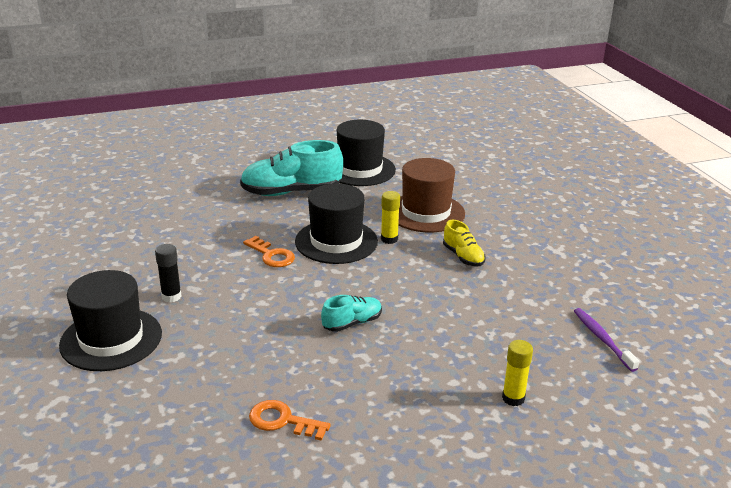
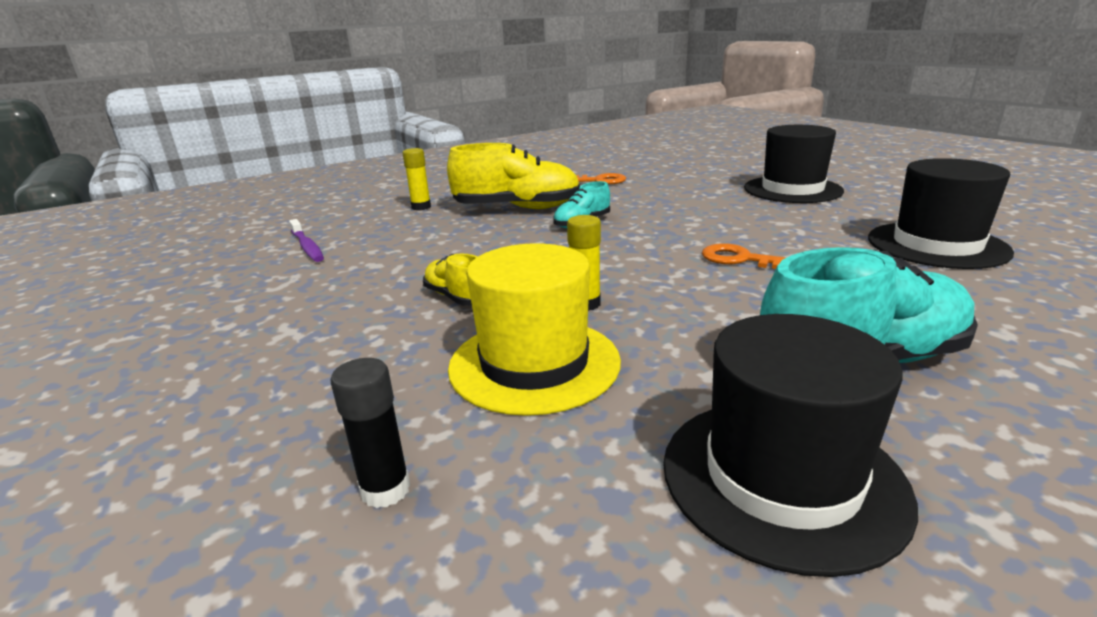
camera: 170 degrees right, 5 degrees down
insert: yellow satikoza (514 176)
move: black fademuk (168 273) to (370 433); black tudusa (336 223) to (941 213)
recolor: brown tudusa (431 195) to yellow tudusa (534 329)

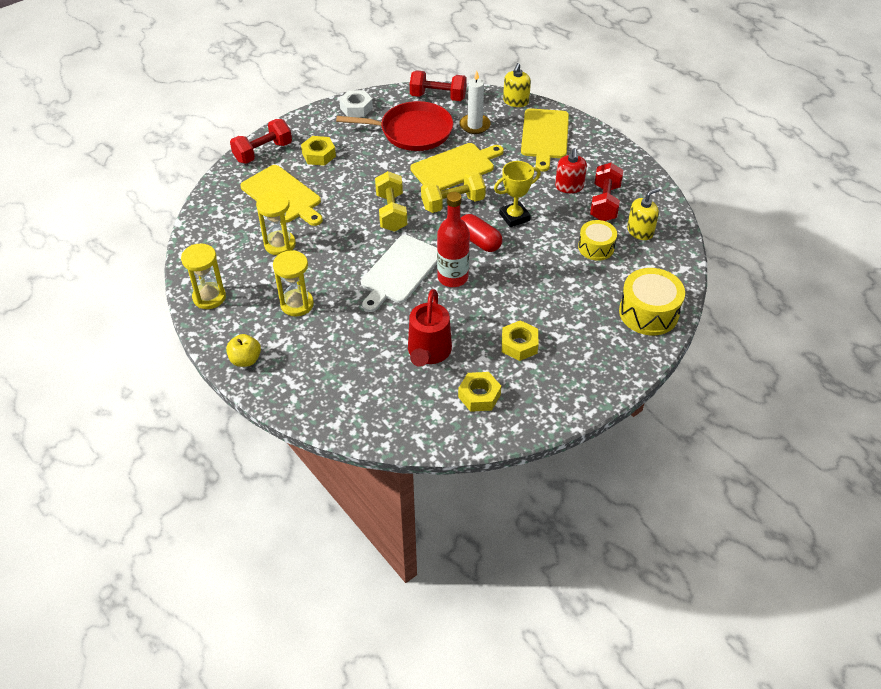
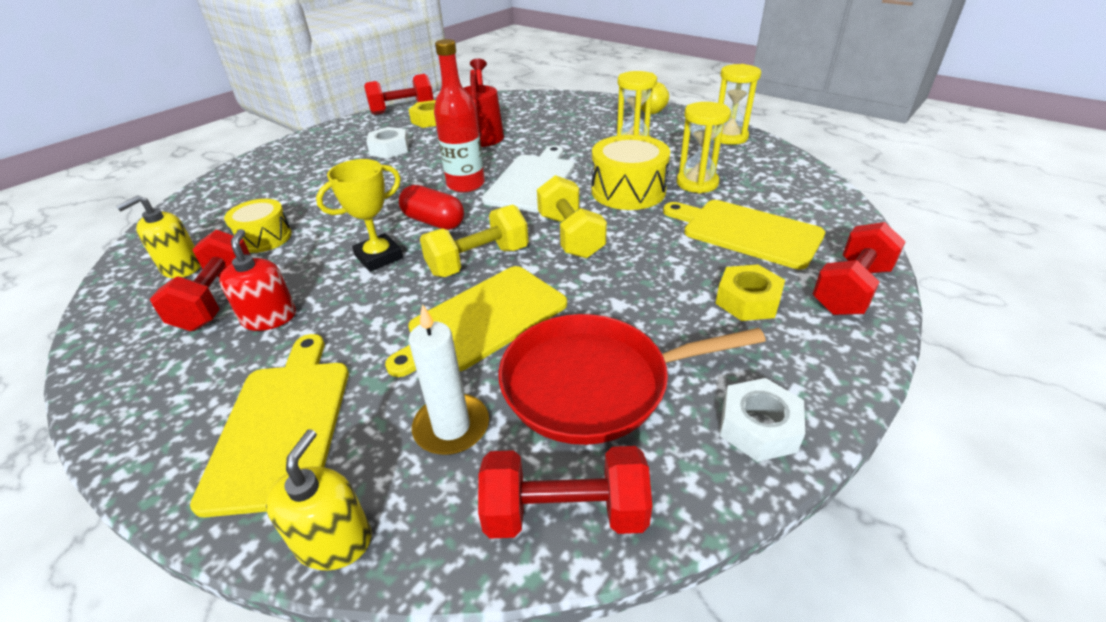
camera: 170 degrees right, 10 degrees down
insert: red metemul (399 94)
move: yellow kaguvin (652 301) to (630 172)
recolor: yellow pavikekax (520 340) to white pavikekax (387 142)

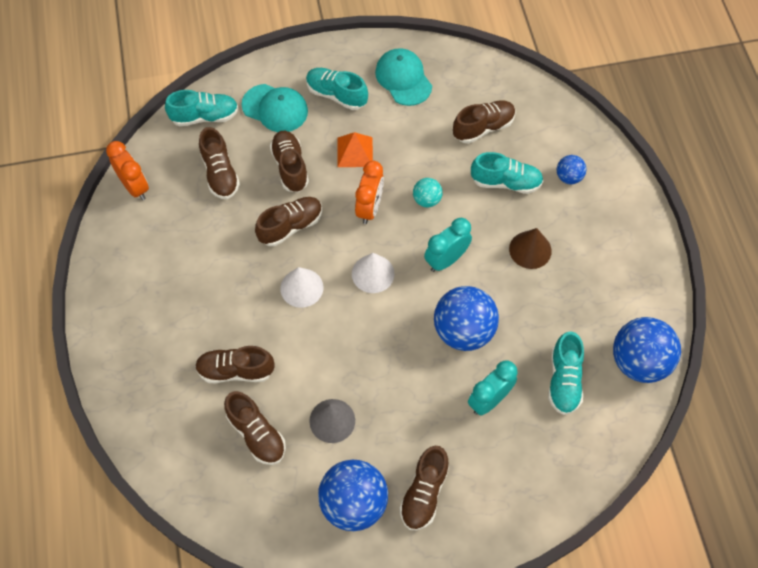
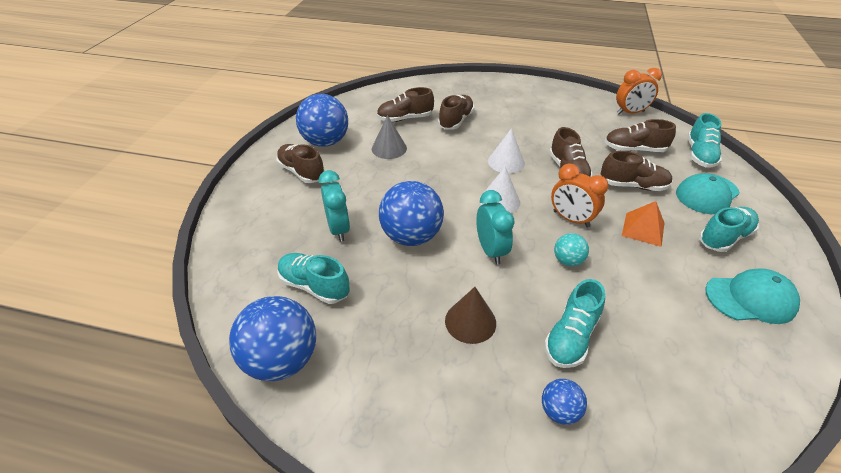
camera: 115 degrees right, 20 degrees down
delete: brown satikoza (484 122)

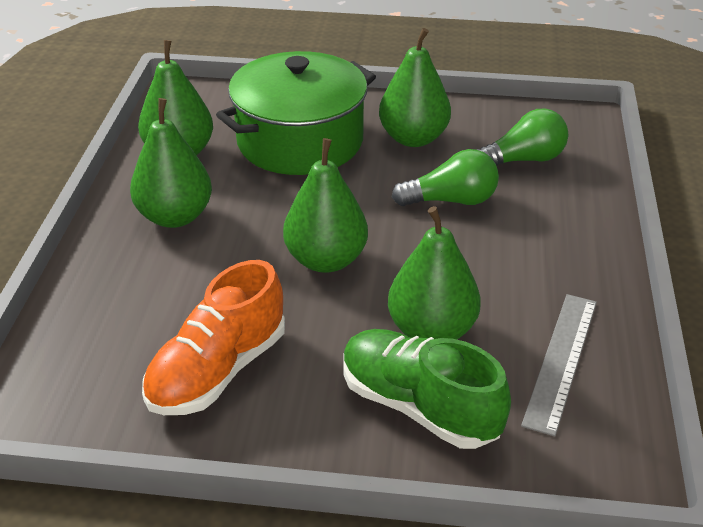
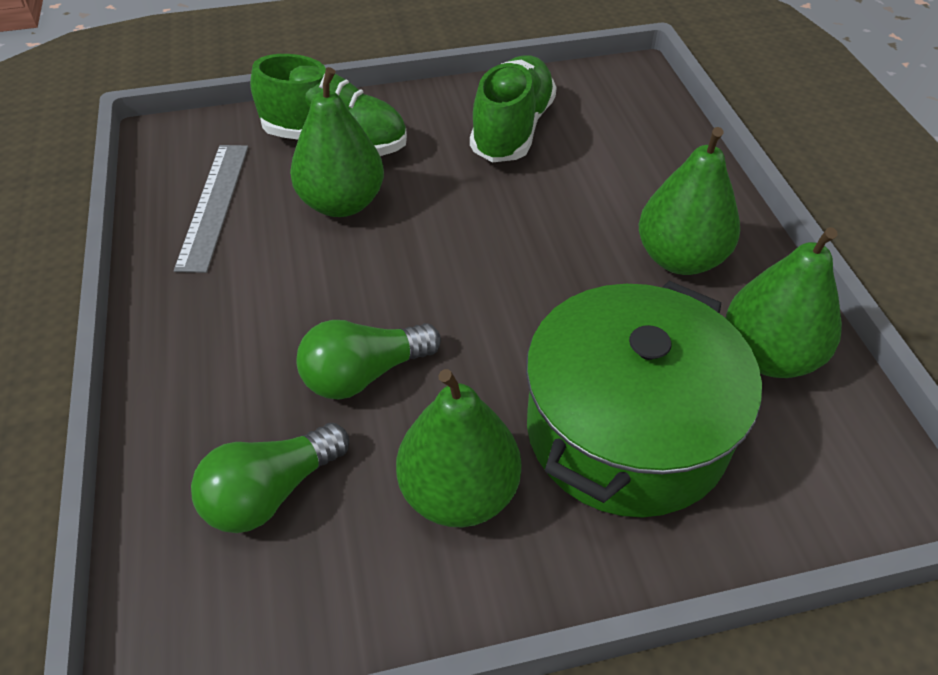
camera: 160 degrees right, 10 degrees up
delete: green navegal (325 205)
recolor: orange satikoza (213 337) to green satikoza (513 108)

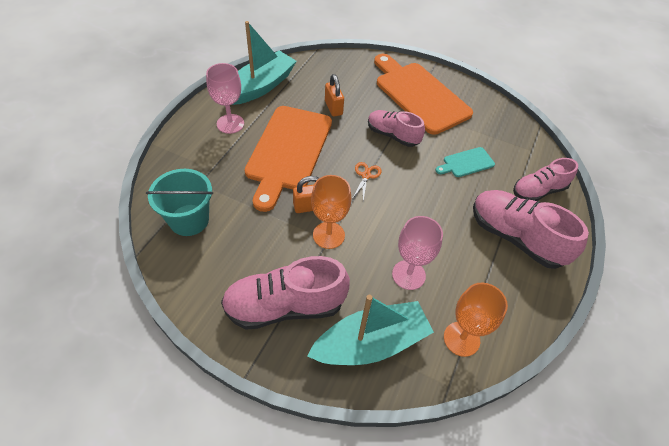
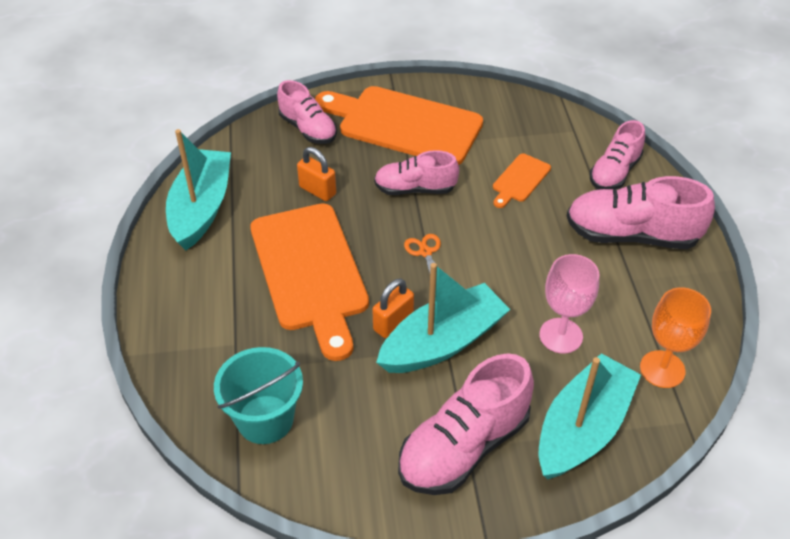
camera: 30 degrees left, 5 degrees down
delete: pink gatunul (225 98)
insert: pink satikoza (307 112)
replace: orange gatunul (331 212) to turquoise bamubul (443 318)
recolor: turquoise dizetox (465 162) to orange dizetox (522 180)

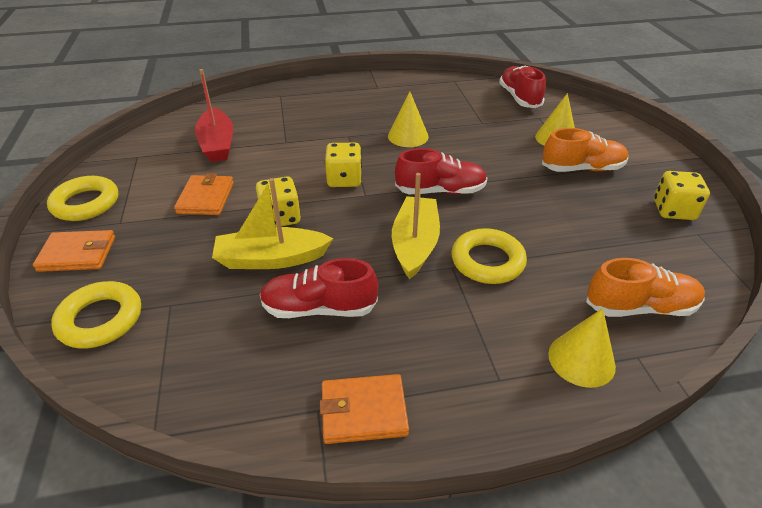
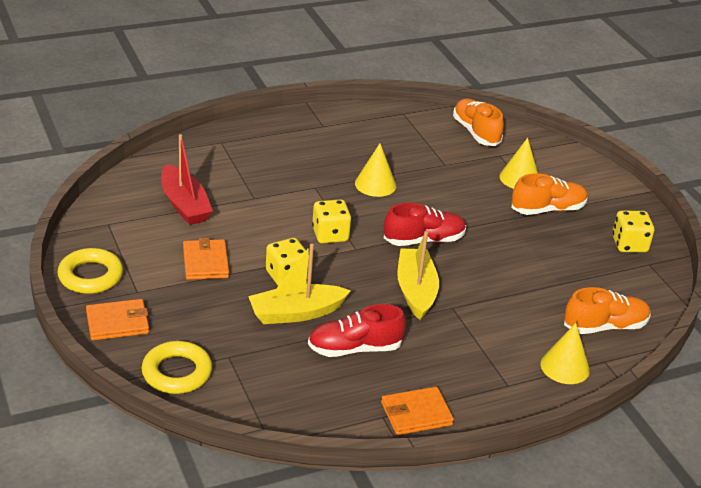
camera: 15 degrees left, 5 degrees down
delete: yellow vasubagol (489 256)
recolor: red satikoza (522 87) to orange satikoza (478 122)

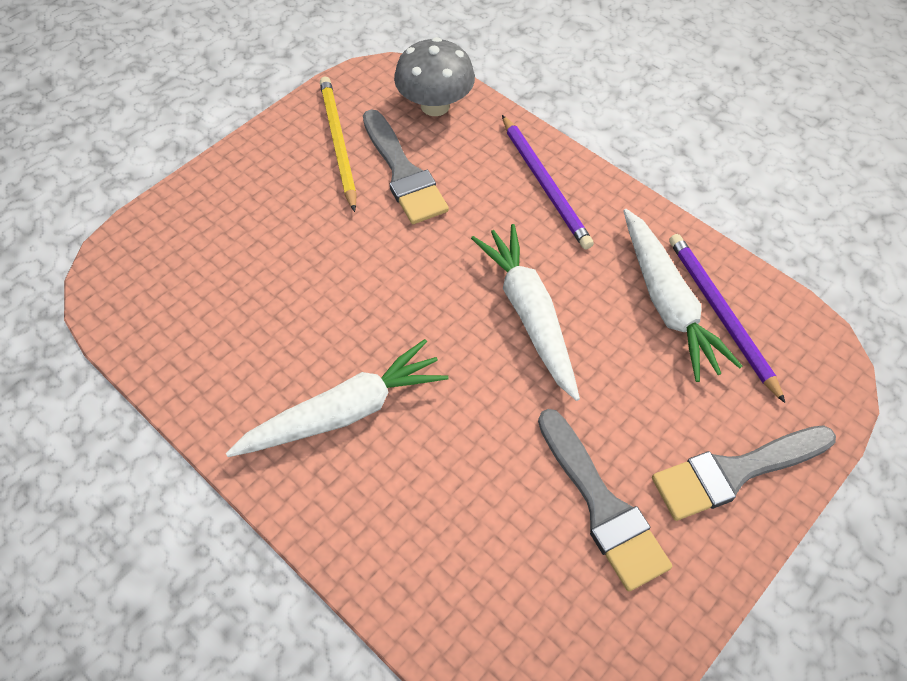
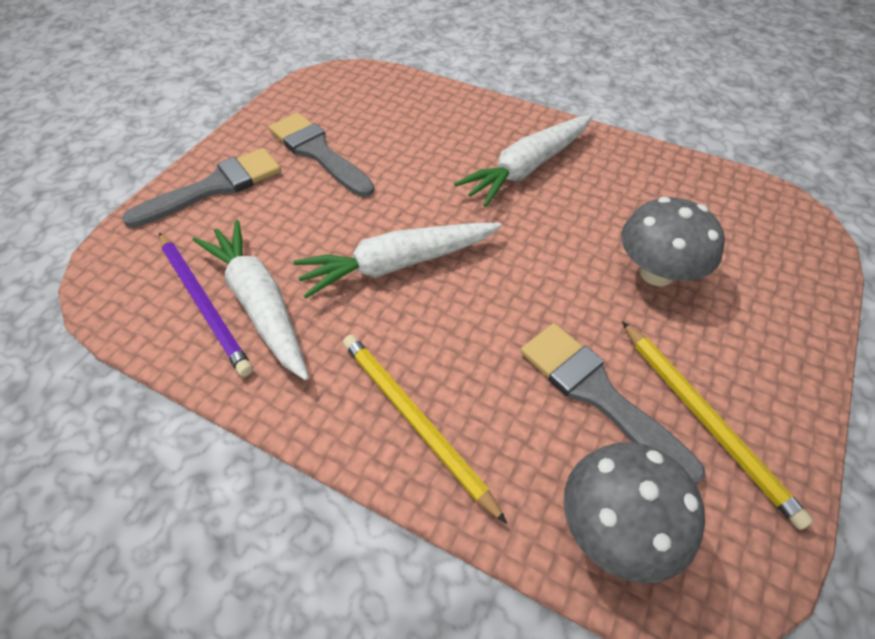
camera: 165 degrees right, 5 degrees down
insert: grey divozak (673 241)
recolor: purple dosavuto (548 182) to yellow dosavuto (425 429)
rotate: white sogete (525 312) = (397 260) 105 degrees clockwise

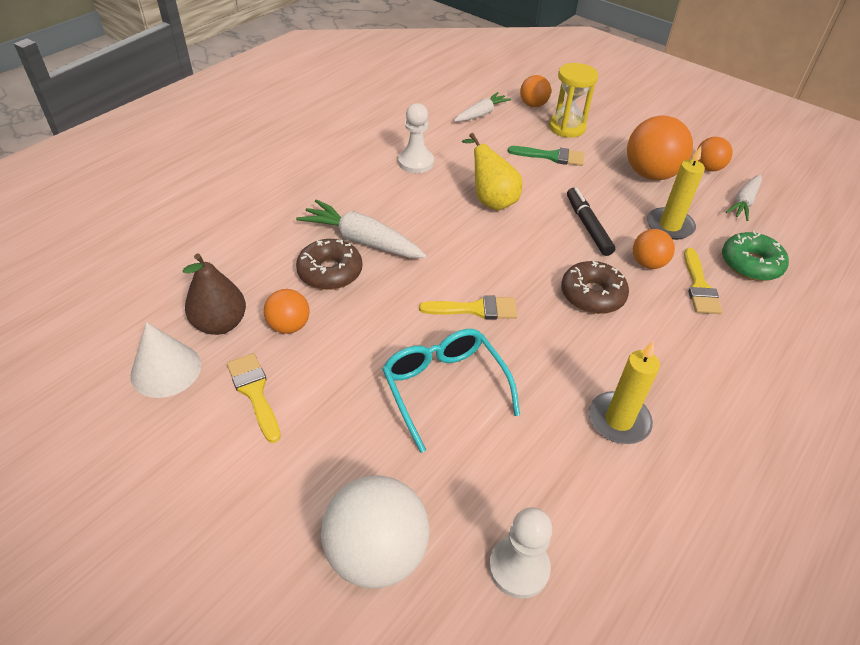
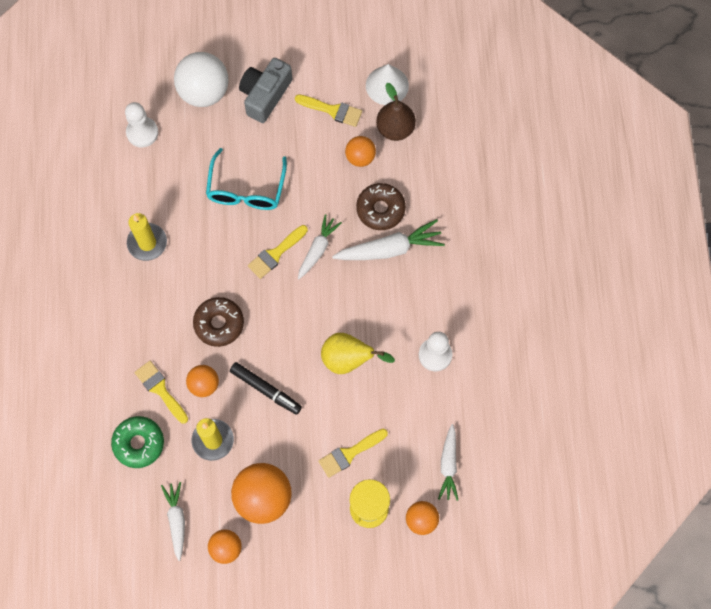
camera: 140 degrees right, 25 degrees up
insert: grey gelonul (265 90); white sogete (320 246)
recolor: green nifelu (546 156) to yellow nifelu (353 453)
rotate: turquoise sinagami (451 391) = (246 179) 75 degrees clockwise

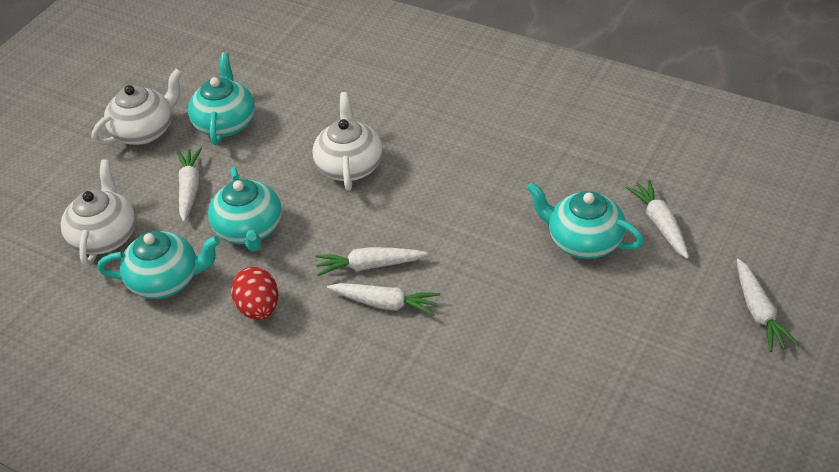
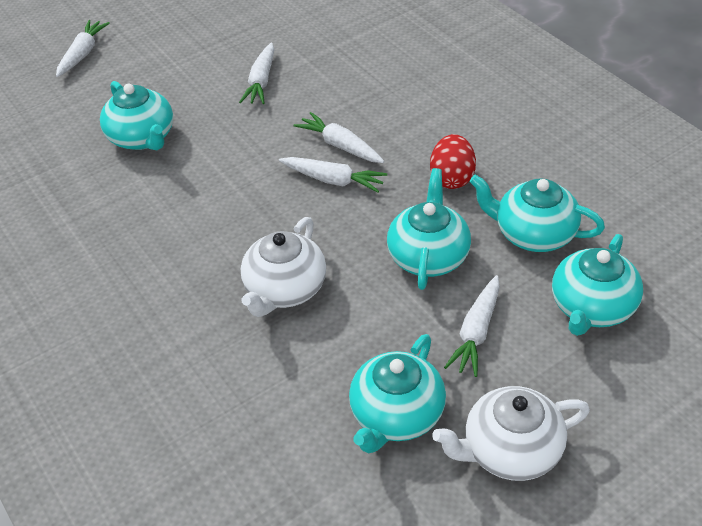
camera: 155 degrees left, 0 degrees up
move: white sogete (657 219) to (256 73)
recolor: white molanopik (98 212) to turquoise molanopik (597 285)

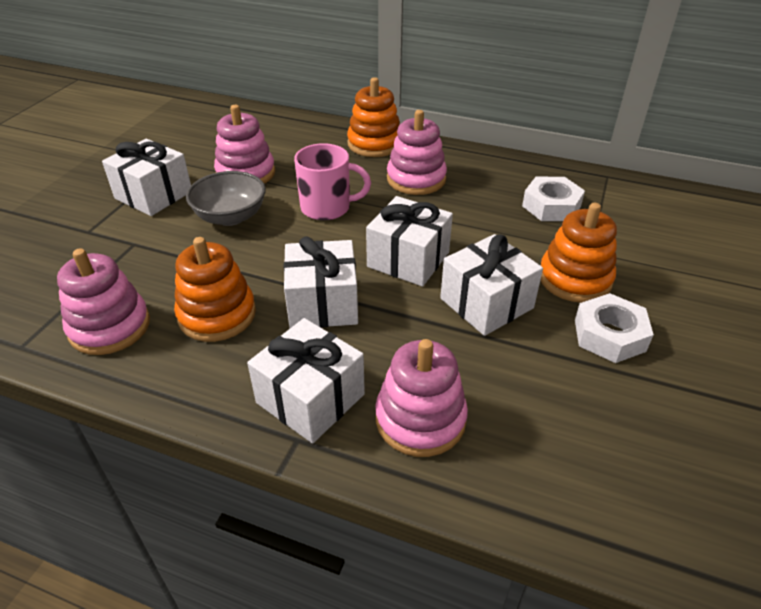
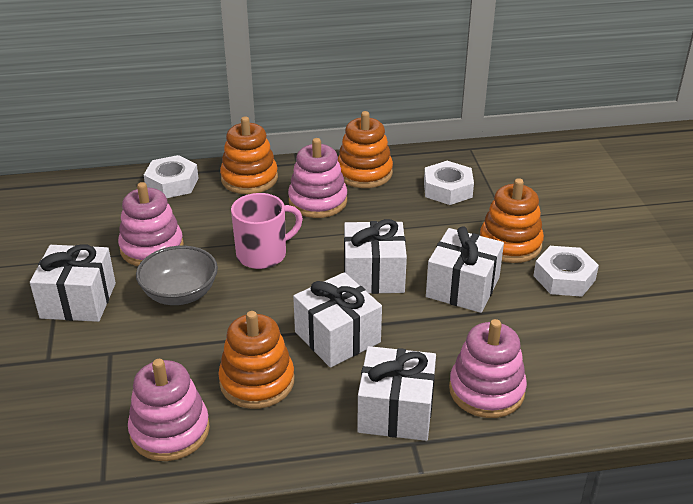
camera: 30 degrees left, 5 degrees down
insert: white pavikekax (171 176); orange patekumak (365 149)

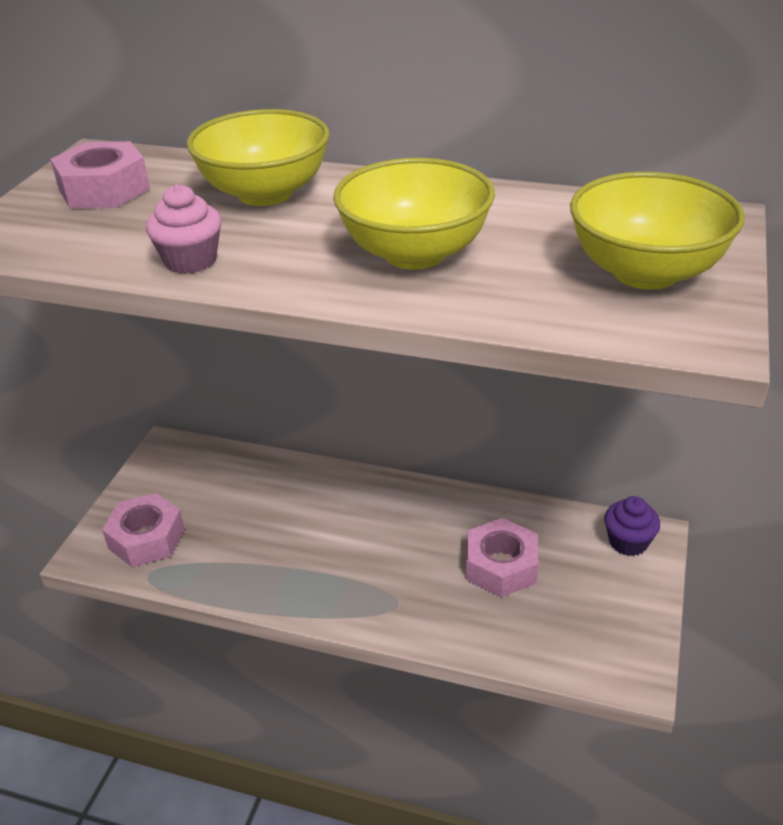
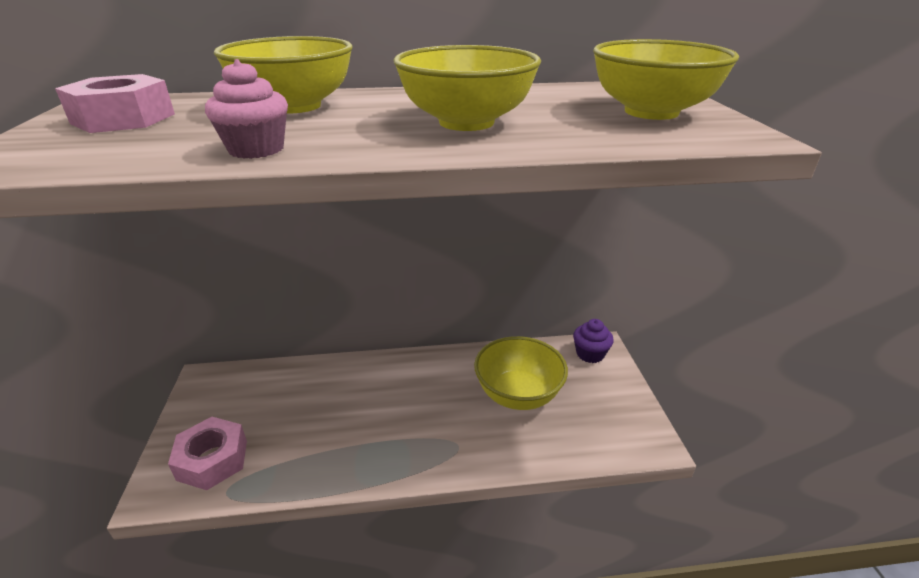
camera: 25 degrees left, 5 degrees down
replace: pink pavikekax (502 557) to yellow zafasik (521 373)

